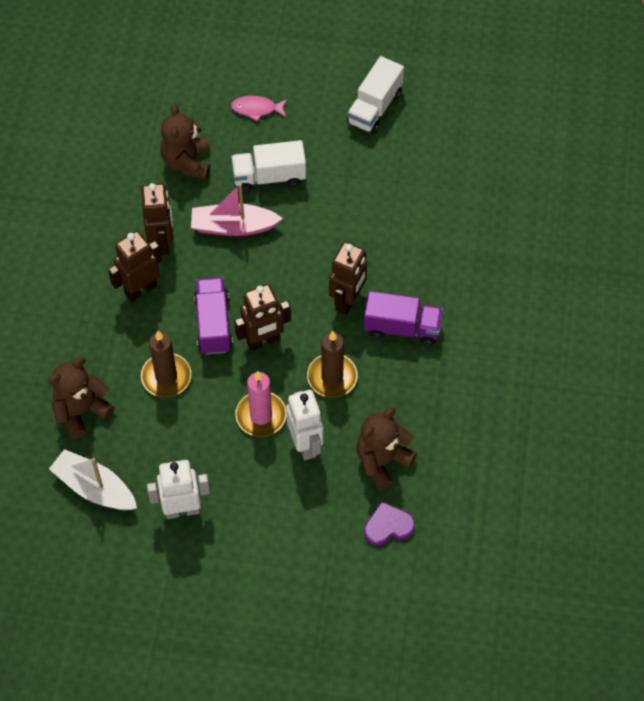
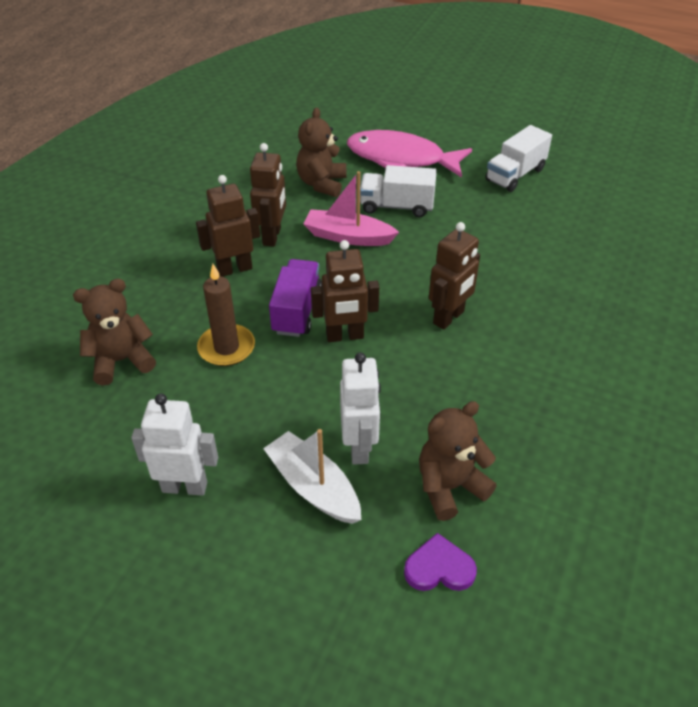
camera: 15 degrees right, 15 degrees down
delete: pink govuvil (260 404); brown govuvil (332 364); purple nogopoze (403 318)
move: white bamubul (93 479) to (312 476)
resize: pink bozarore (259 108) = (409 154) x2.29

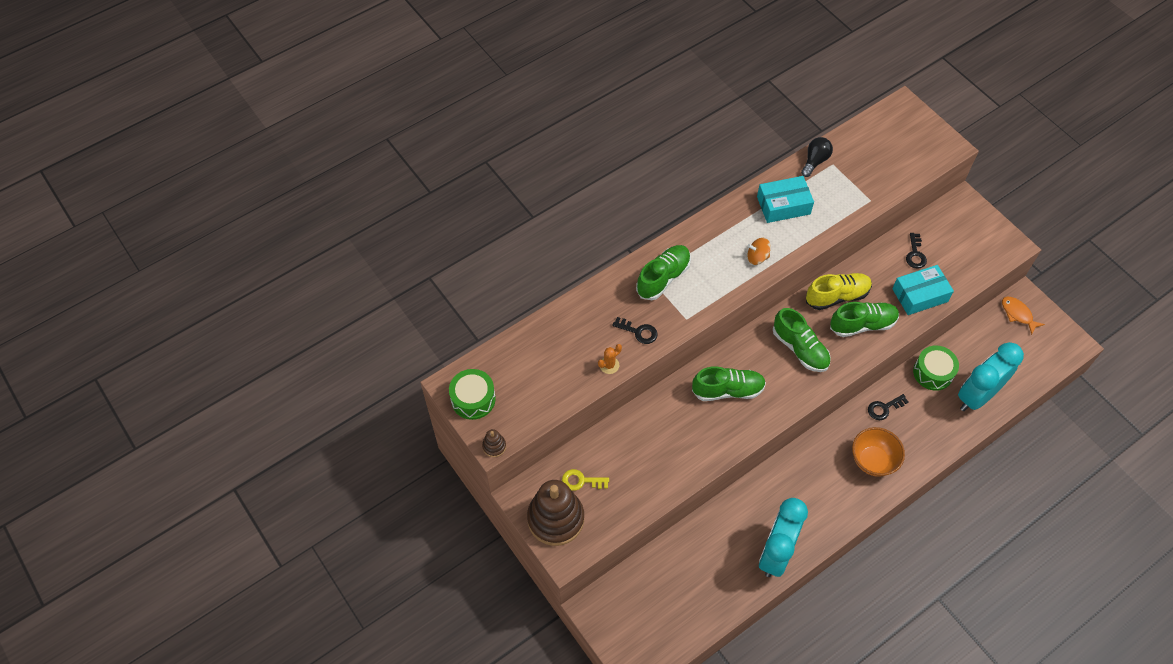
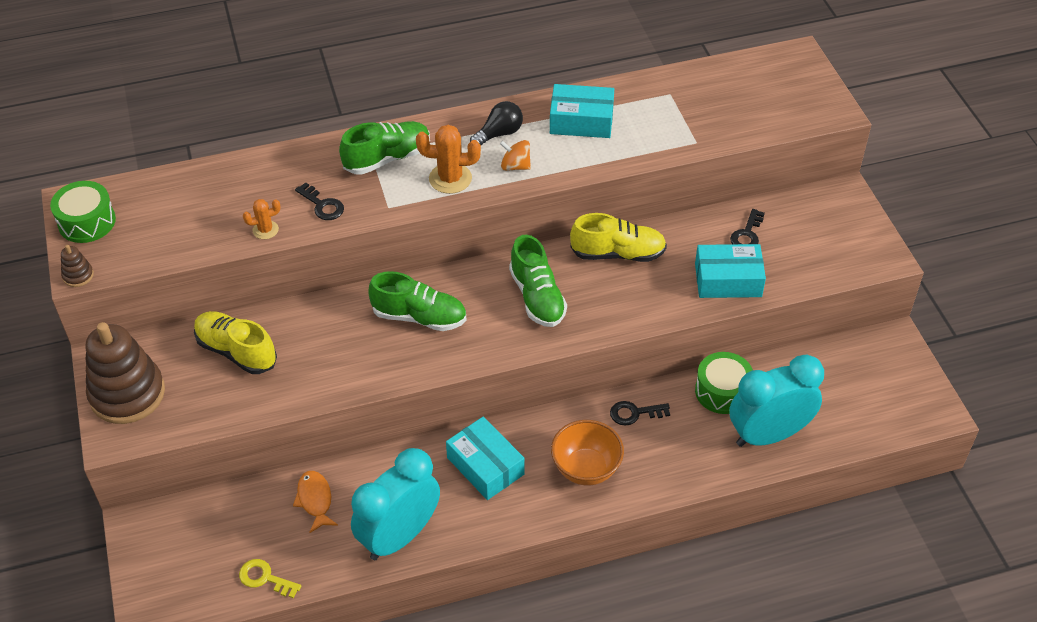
camera: 20 degrees right, 10 degrees down
delete: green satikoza (864 319)
insert: yellow satikoza (235 342); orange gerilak (448 159); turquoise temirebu (485 458)
move: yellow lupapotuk (585 480) to (270 578); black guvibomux (817 157) to (496 123); orange bozarore (1023 316) to (315 502)

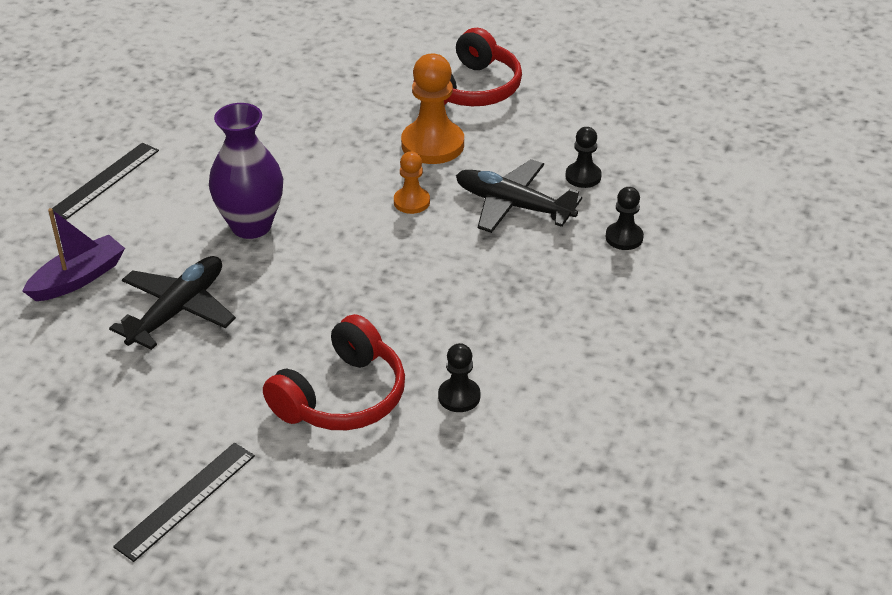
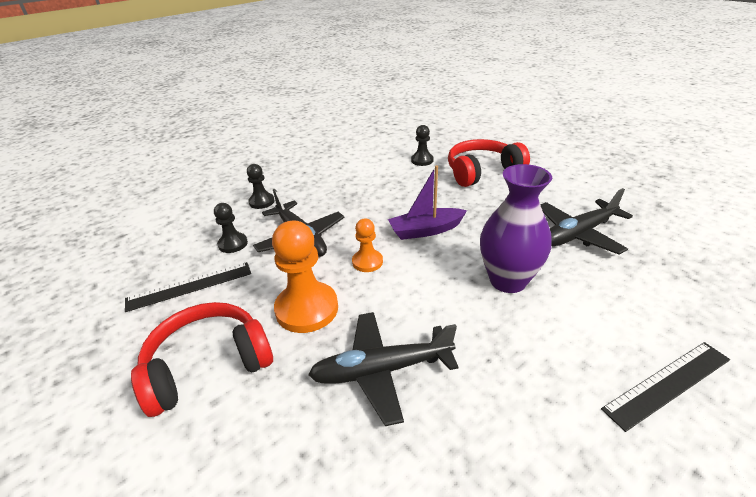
camera: 150 degrees left, 5 degrees down
insert: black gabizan (383 369)
move: purple bamubul (73 254) to (427 202); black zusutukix (184 502) to (188 287)

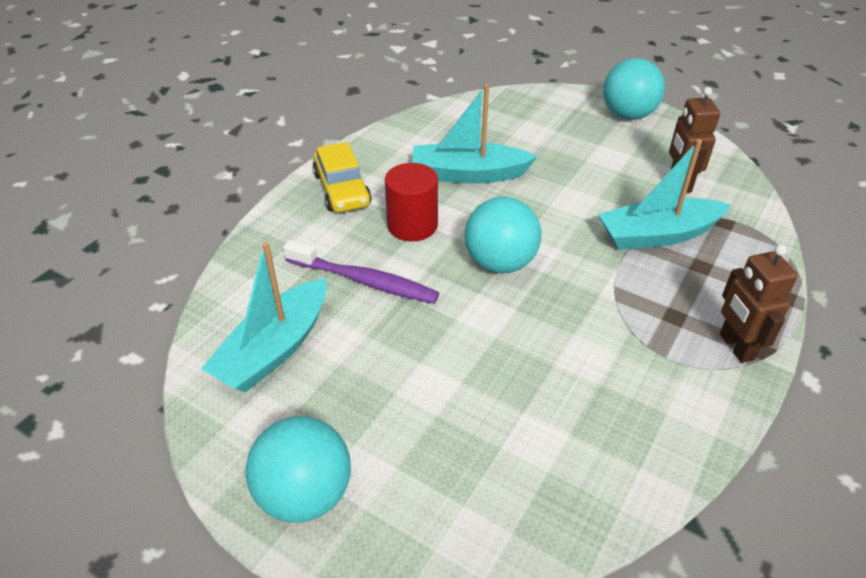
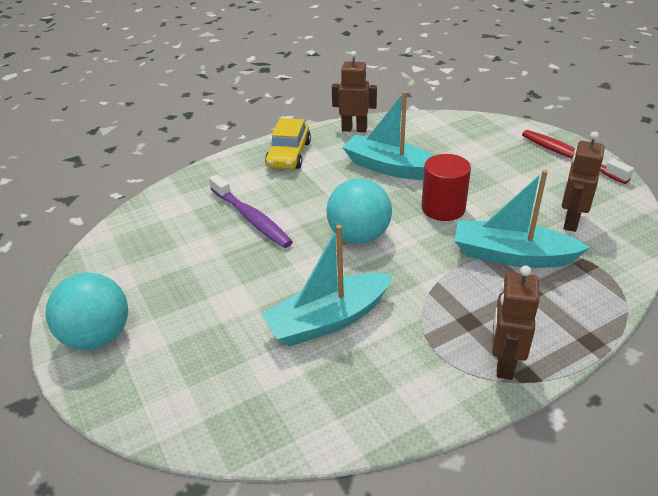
camera: 30 degrees right, 5 degrees down
insert: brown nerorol (354 91)
move: turquoise bamubul (264 317) to (327 286); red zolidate (411 202) to (446 187)
replace: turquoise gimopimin (634 89) to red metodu (578 157)

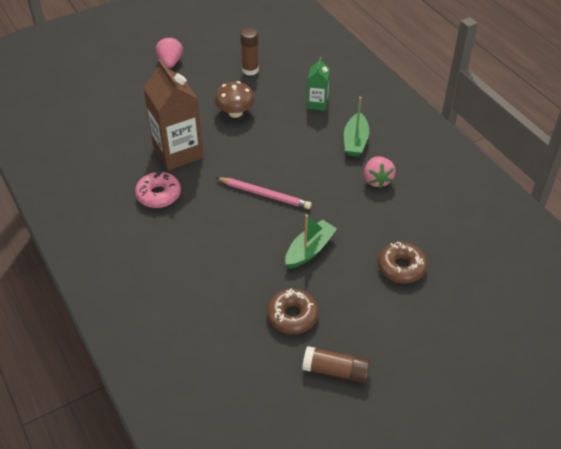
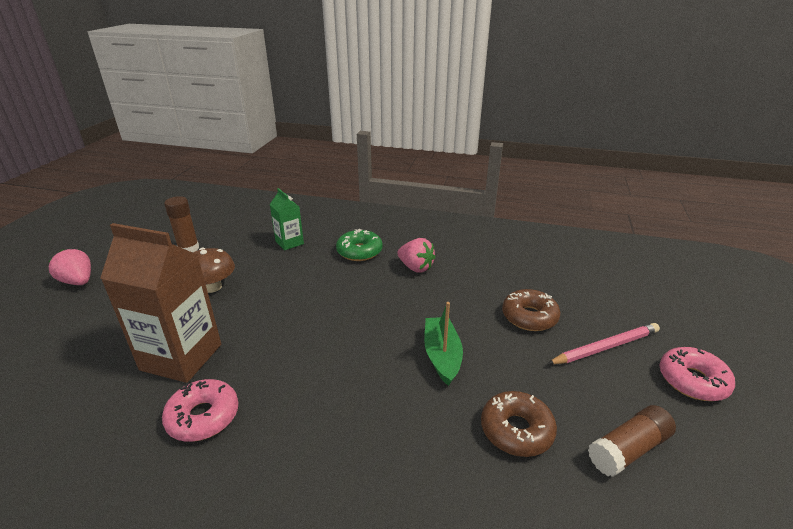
camera: 45 degrees left, 15 degrees down
insert: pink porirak (697 374)
move: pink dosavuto (264 193) to (603 343)
replace: green bamubul (356 127) to green porirak (359 245)

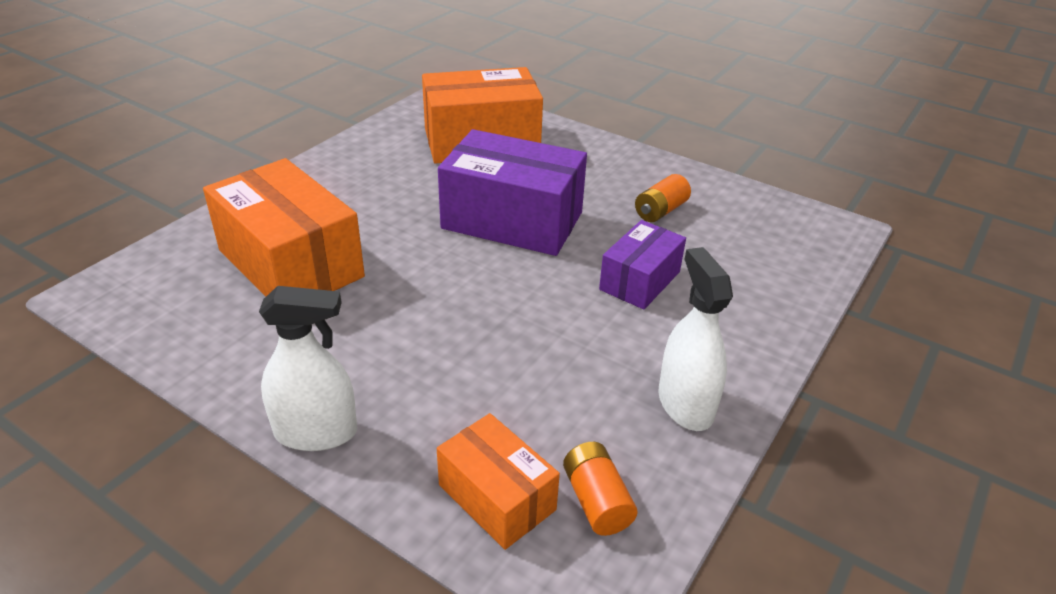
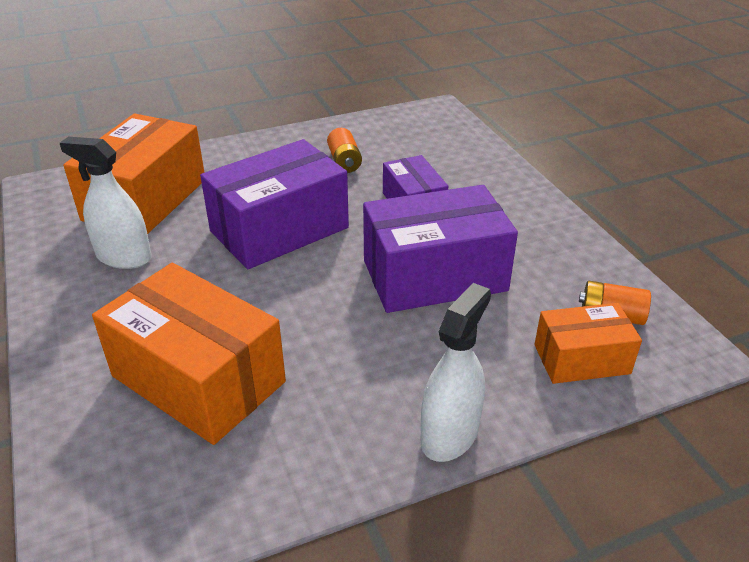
camera: 55 degrees left, 0 degrees up
insert: purple temirebu (440 249)
move: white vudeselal (696 339) to (106 203)
rotate: orange temirebu (284 227) = (189 354) 45 degrees clockwise

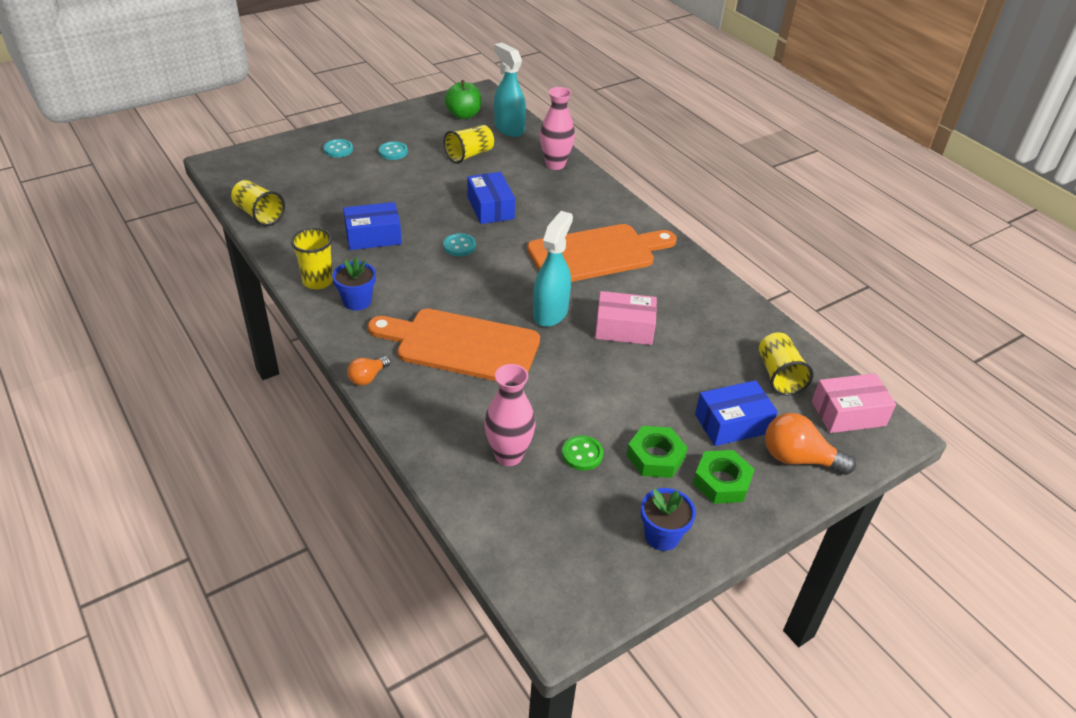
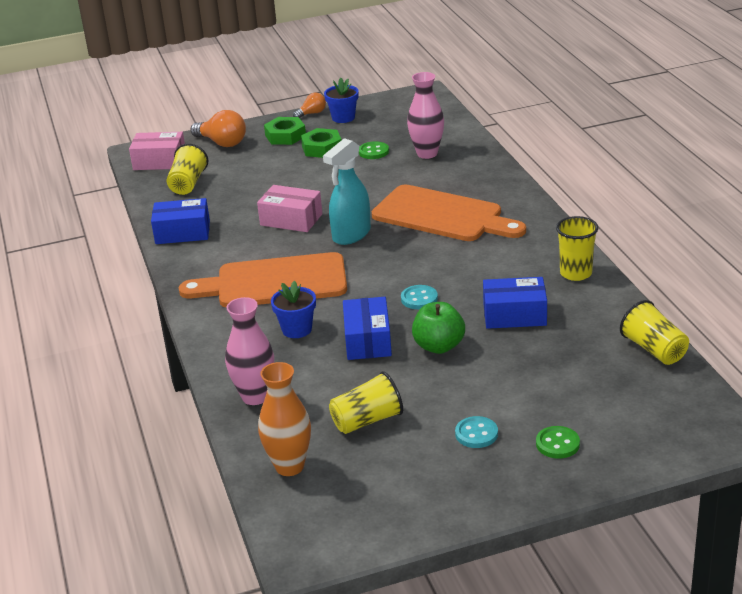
camera: 160 degrees left, 10 degrees down
move: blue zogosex (354 284) to (293 309); orange guvibomux (369 371) to (309 105); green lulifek (463 99) to (438 328); blue temirebu (736 413) to (180 221)
replace: turquoise vudeselal (510 89) to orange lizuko (284 419)
recolor: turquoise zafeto (338 148) to green zafeto (558 442)

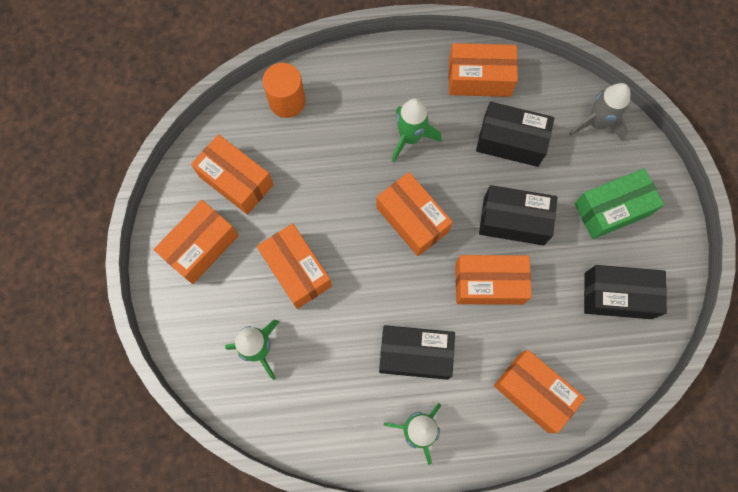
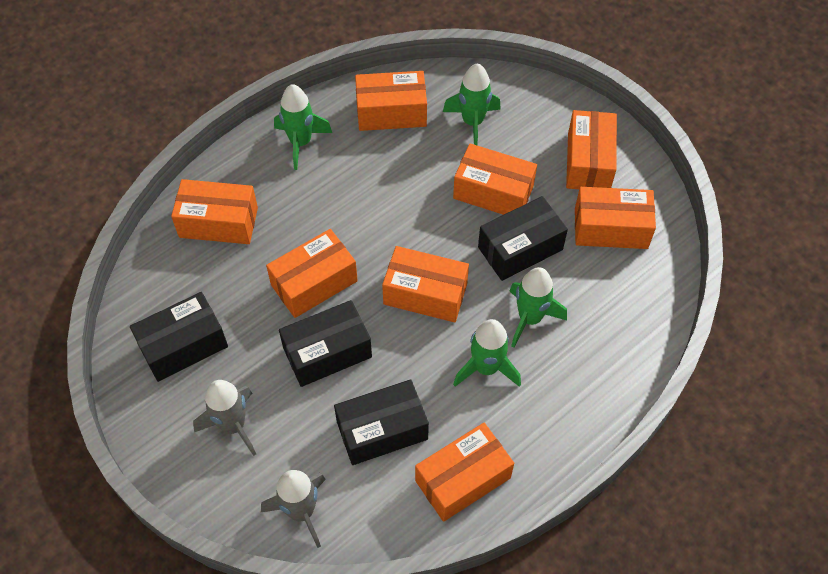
camera: 145 degrees right, 15 degrees down
delete: orange zolidate (283 90)
insert: orange temirebu (391 101); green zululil (538 307)
move: black temirebu (417 352) to (523 238)
replace: green temirebu (619 203) to grey zululil (224 418)

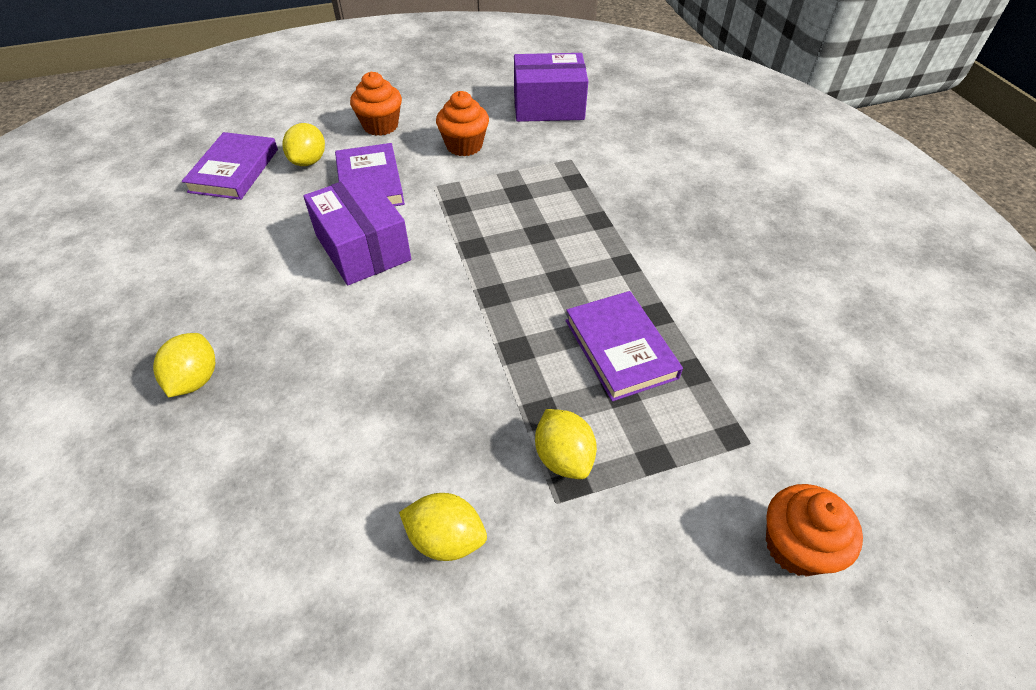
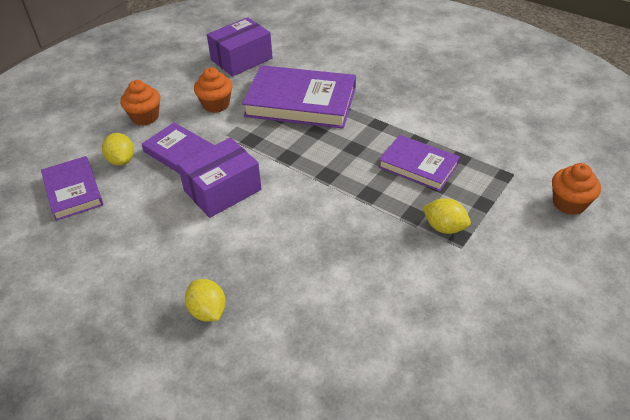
camera: 35 degrees left, 5 degrees down
delete: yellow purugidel (443 527)
insert: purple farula (299 97)
rotate: purple temirebu (357 229) = (219 178) 60 degrees counterclockwise

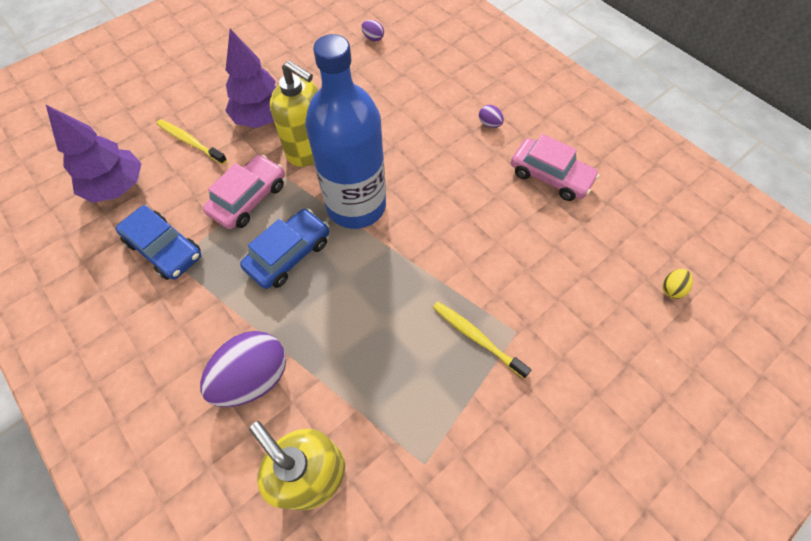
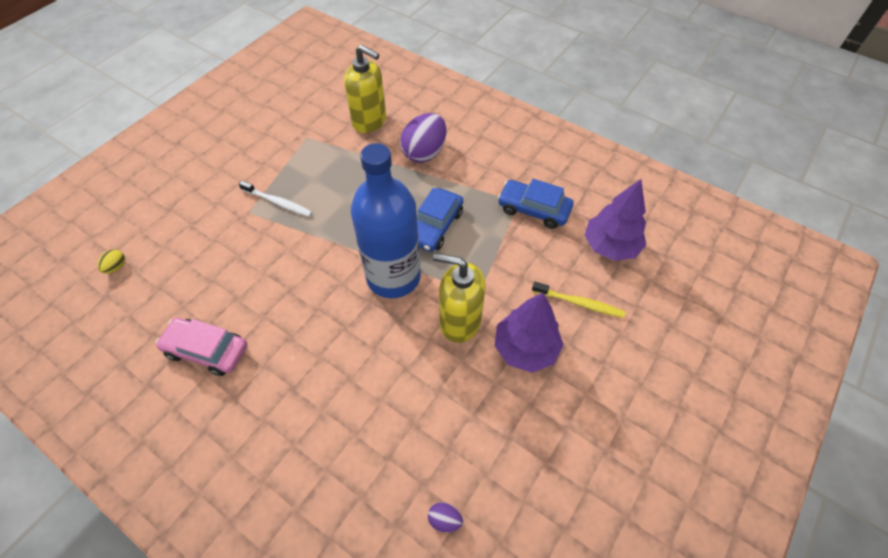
camera: 165 degrees right, 5 degrees down
delete: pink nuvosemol (244 192); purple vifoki (491 116)
recolor: yellow metodu (482 340) to white metodu (275 198)

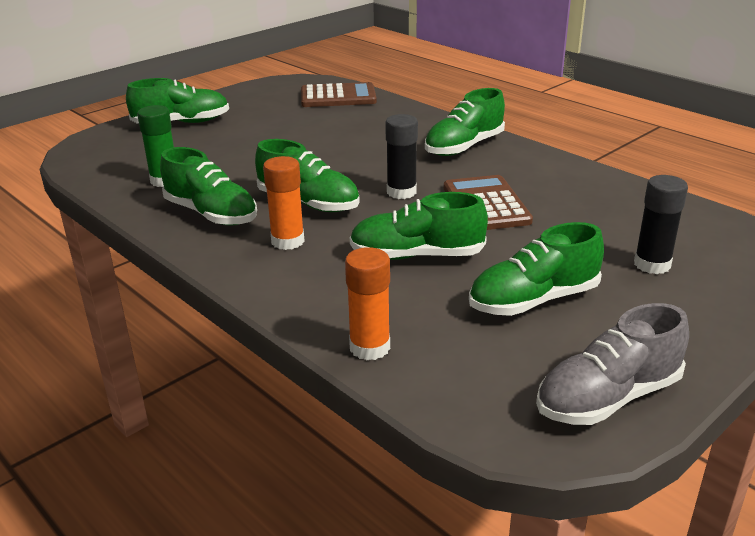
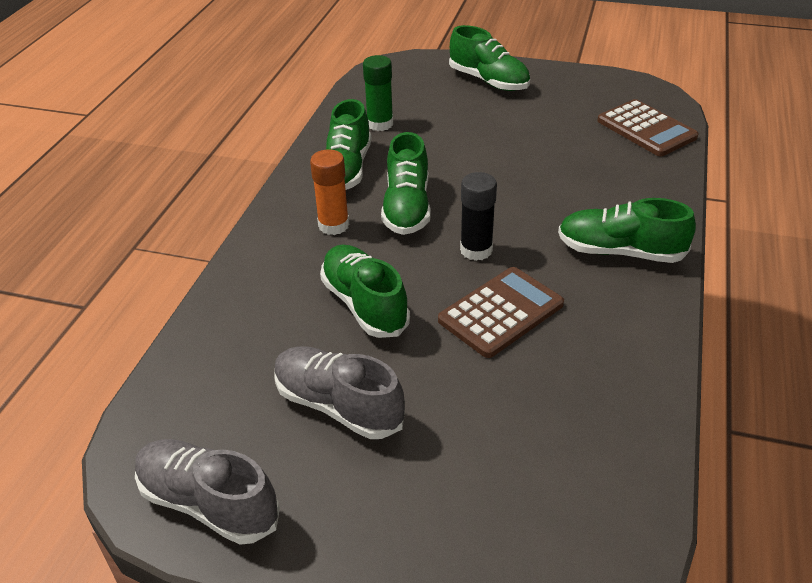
camera: 60 degrees right, 10 degrees up
delete: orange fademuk (367 303); black fademuk (661 224)
recolor: green satikoza (536 269) to grey satikoza (339 392)

